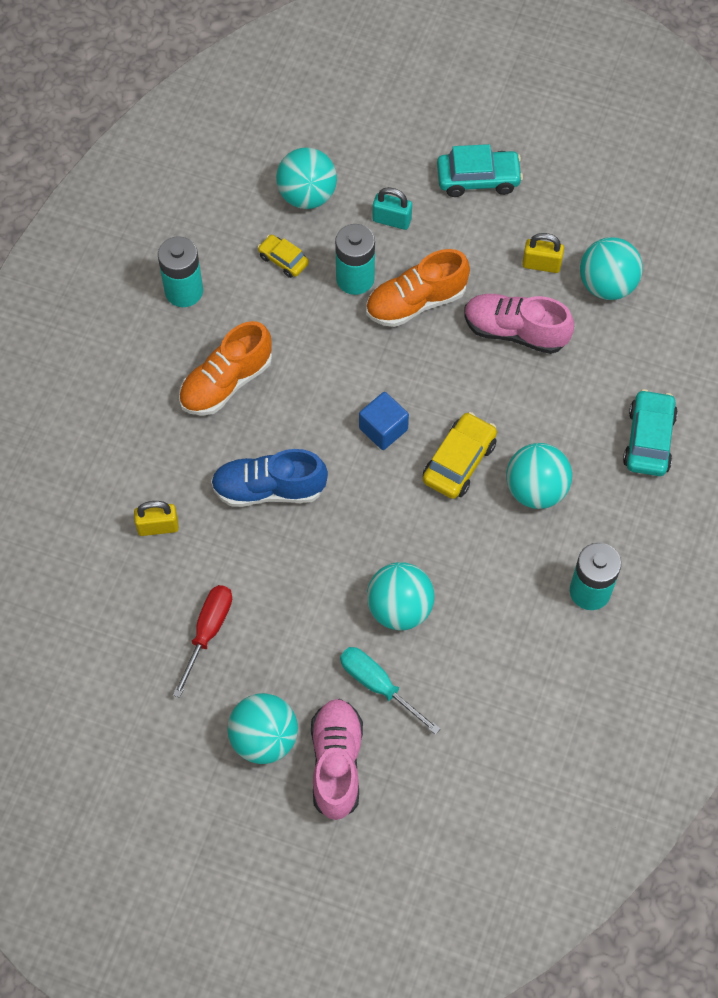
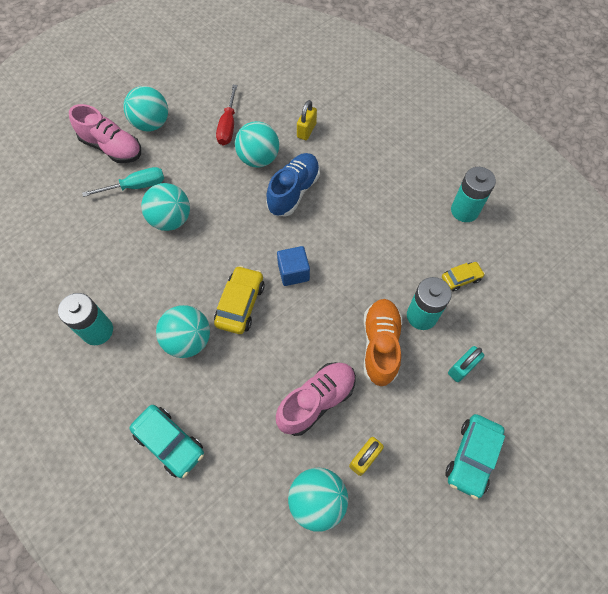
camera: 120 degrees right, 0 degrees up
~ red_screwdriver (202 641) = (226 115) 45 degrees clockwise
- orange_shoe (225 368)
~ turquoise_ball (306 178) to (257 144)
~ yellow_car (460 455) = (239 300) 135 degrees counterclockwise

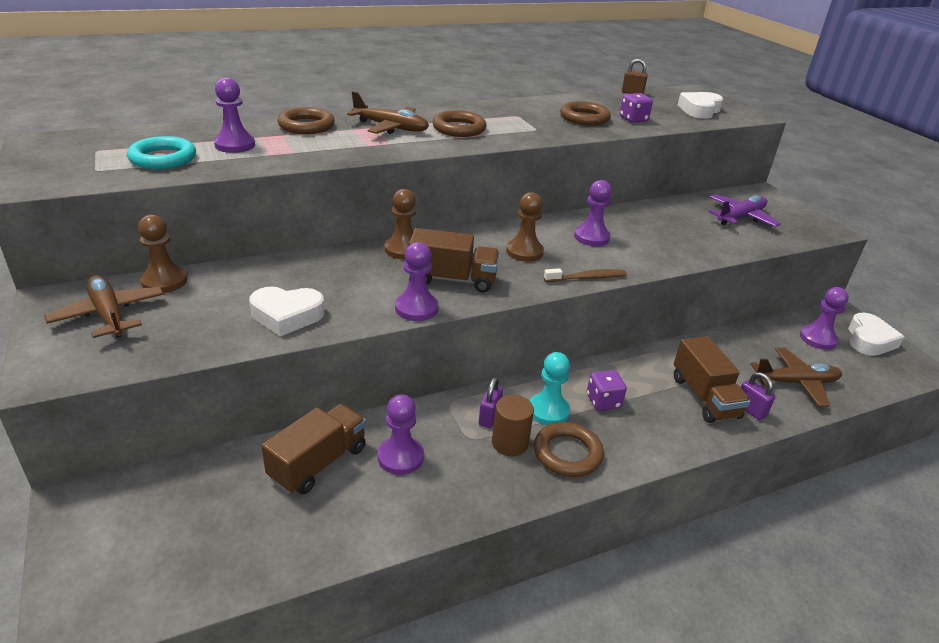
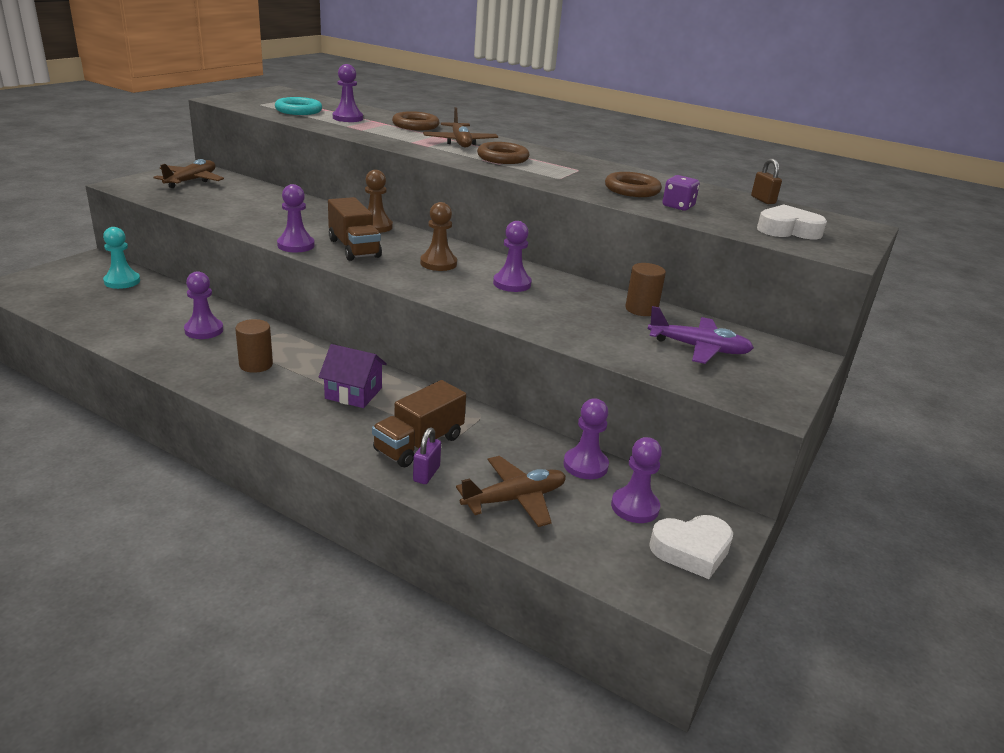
camera: 55 degrees right, 5 degrees down
- brown_pawn (162 253)
- white_heart (287 312)
- brown_truck (313 449)
- purple_padlock (491 402)
~ turquoise_pawn (549 388) to (121 258)
- brown_ring (569 449)
- brown_toothbrush (585 275)
~ purple_dice (607 390) to purple_house (353 376)
~ brown_plane (796 377) = (511 491) 75 degrees counterclockwise
+ purple_pawn (586 439)
+ brown_cylinder (645 289)

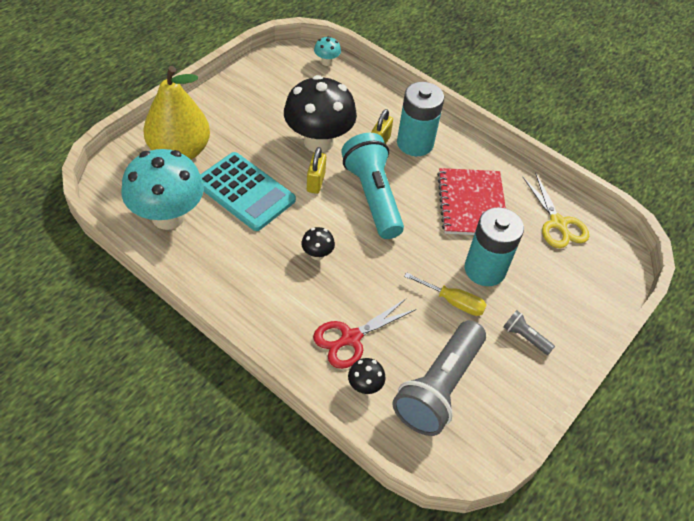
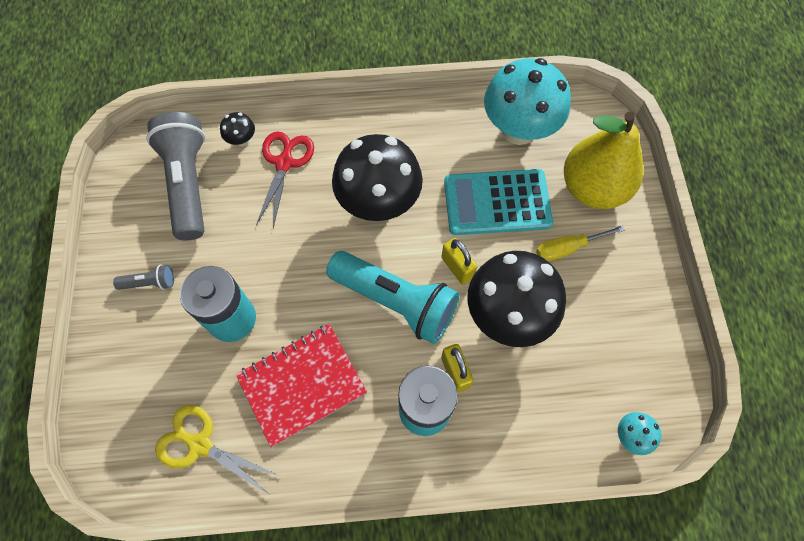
camera: 140 degrees right, 15 degrees up
~ black_mushroom (318 243) = (377 177) x2.40
~ yellow_screwdriver (445 294) to (580 243)
~ red_notebook (471 201) = (301 385) 75 degrees counterclockwise

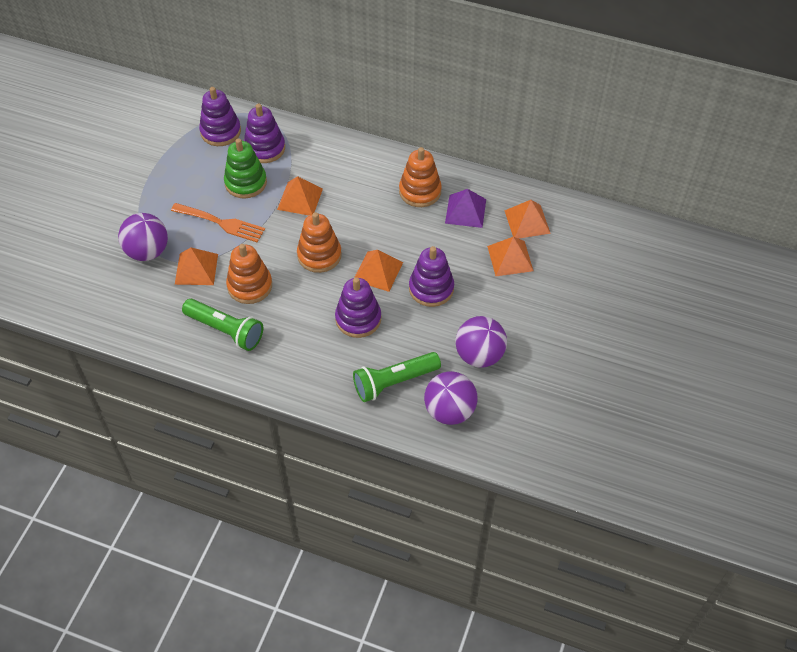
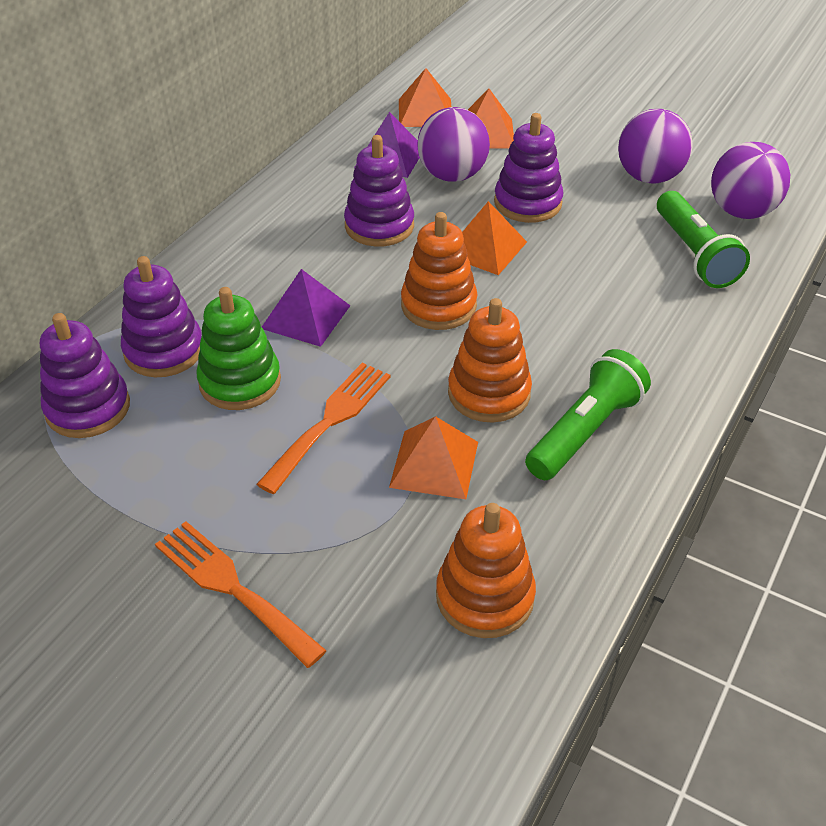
camera: 80 degrees left, 10 degrees down
~ purple_ball (143 237) to (453 144)
~ orange_pyramid (300 196) to purple_pyramid (306 308)
~ purple_stacking_toy (358 307) to (379 191)
~ orange_stacking_toy (420 177) to (486 570)
+ orange_fork (241 594)

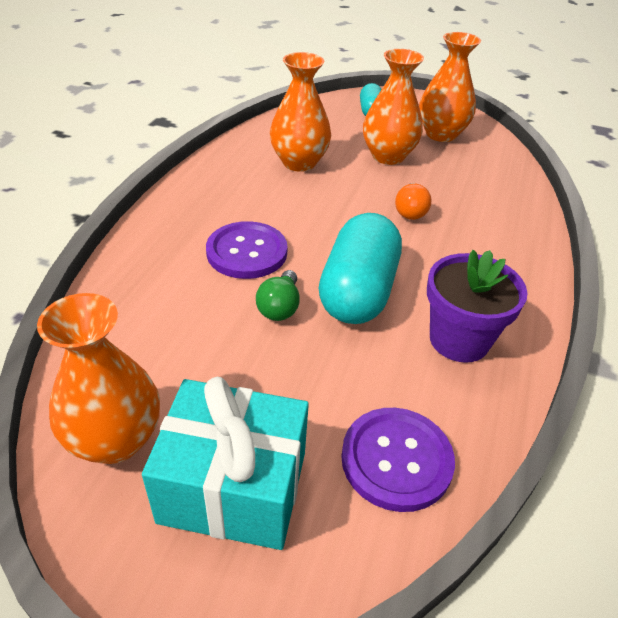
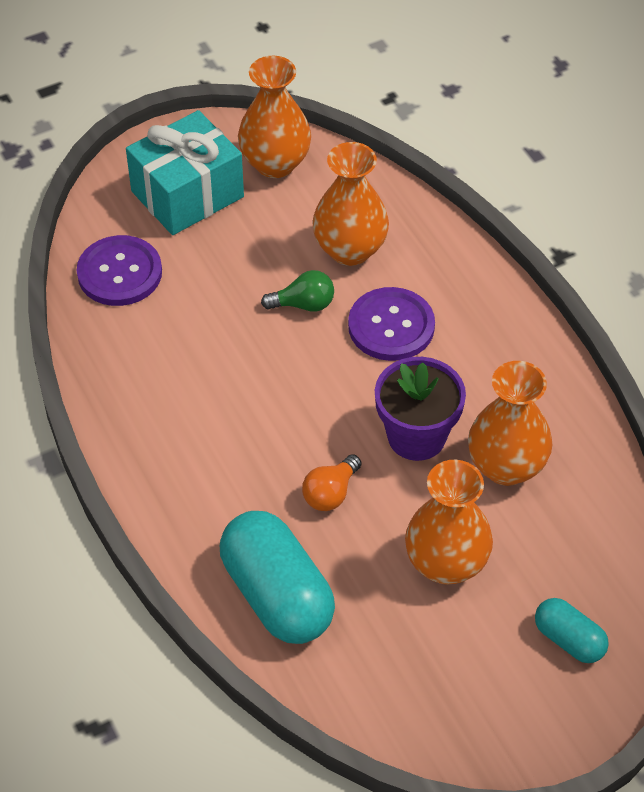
camera: 135 degrees right, 10 degrees up
~ green_light_bulb (278 295) = (297 291) 120 degrees clockwise
~ turquoise_capsule (360 268) to (277 577)
~ orange_light_bulb (413 201) = (331 482) 105 degrees counterclockwise
~ orange_vase (450 87) to (350 204)
~ purple_flower_pot (477 306) to (420 409)

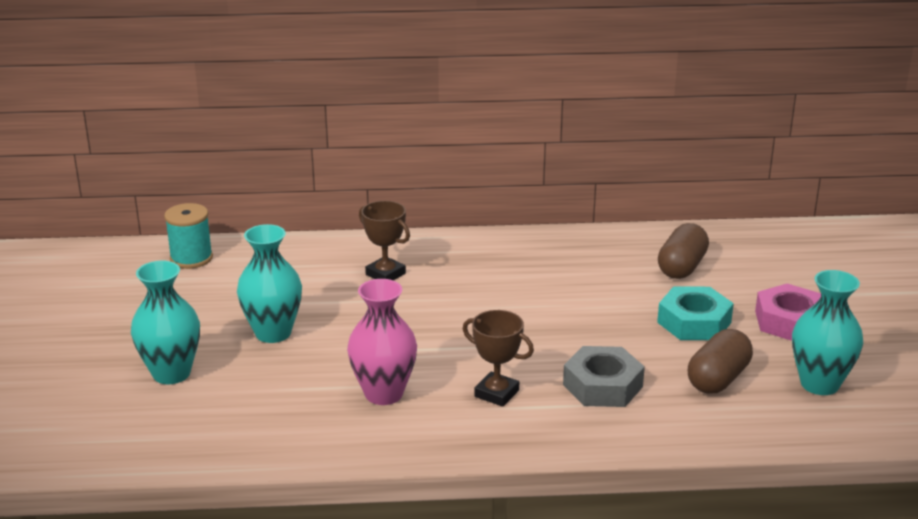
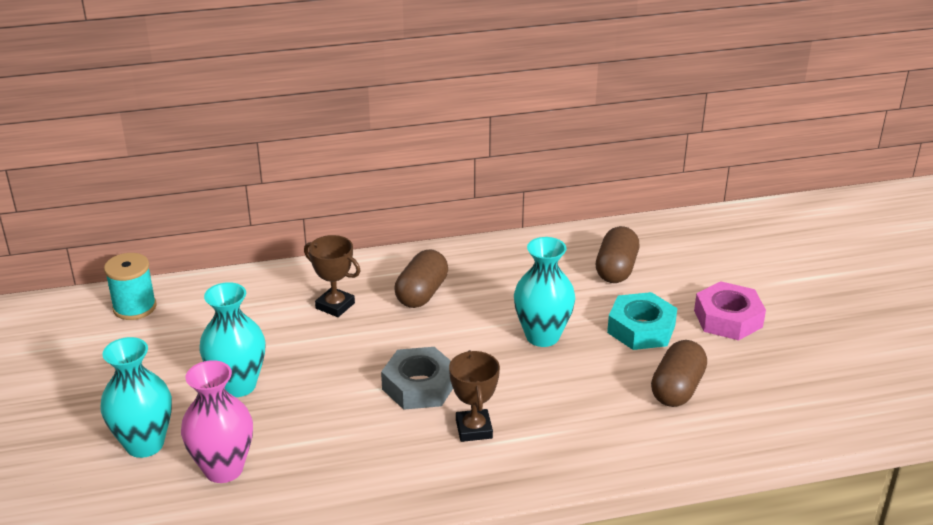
camera: 10 degrees left, 5 degrees up
~ pink_vase (382 342) to (217 421)
~ brown_trophy (498 358) = (474 396) 60 degrees clockwise
~ grey_nut (604 376) to (417 378)
~ turquoise_vase (827 332) to (545 292)
+ brown_capsule (421 278)

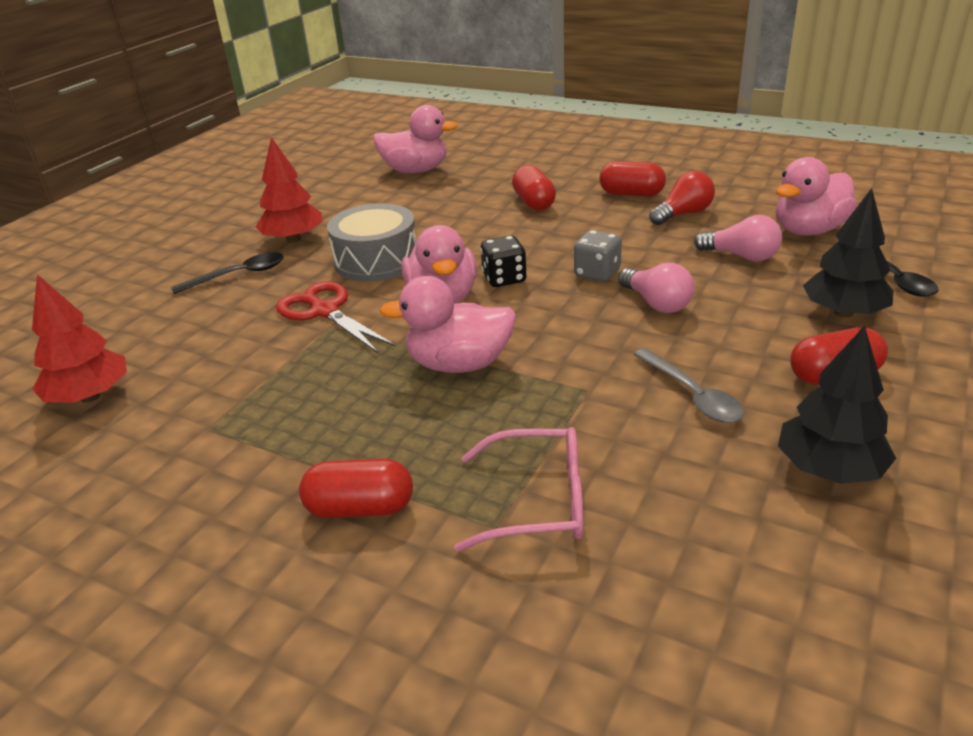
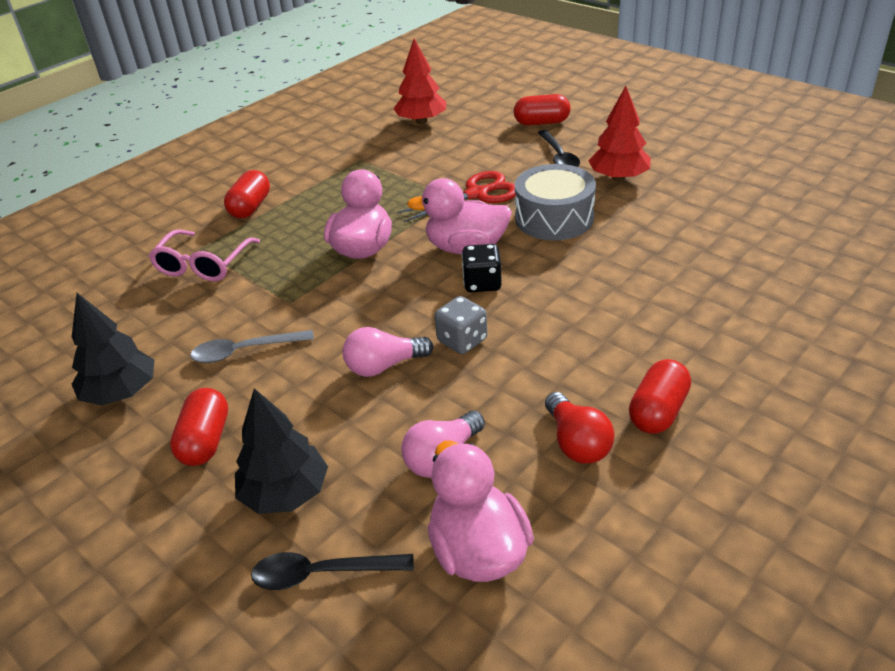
camera: 105 degrees right, 5 degrees up
- pink_duck (415 139)
~ red_capsule (534 188) to (542 109)

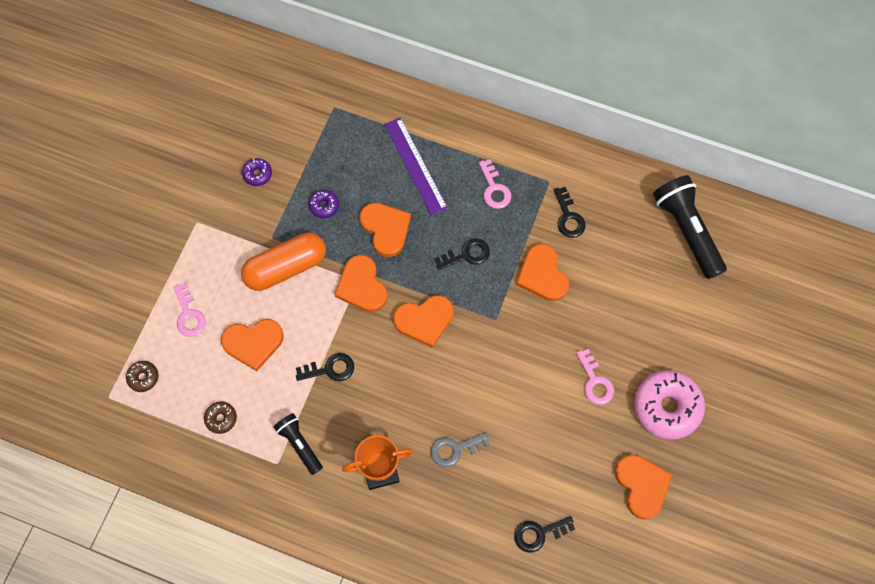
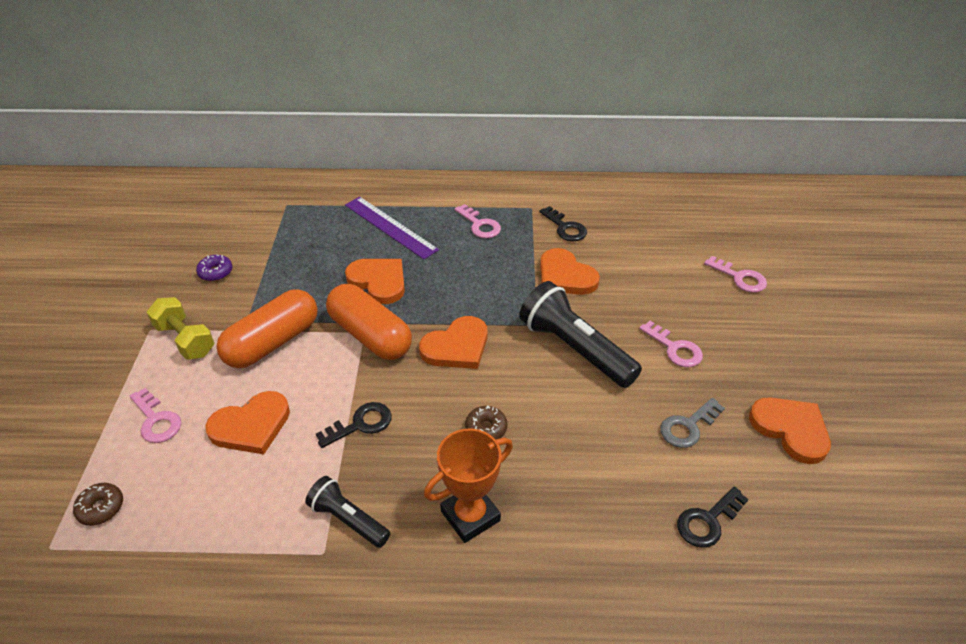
camera: 20 degrees left, 25 degrees down
~ brown_donut (220 417) to (486 422)
- purple_donut (324 204)
~ orange_heart (360 283) to orange_capsule (369 322)
~ grey_key (460 450) to (692 423)
- black_key (462 254)
- pink_donut (669 405)
~ black_flashlight (690 227) to (580 334)
+ yellow_dumbbell (180 328)
+ pink_key (735 274)

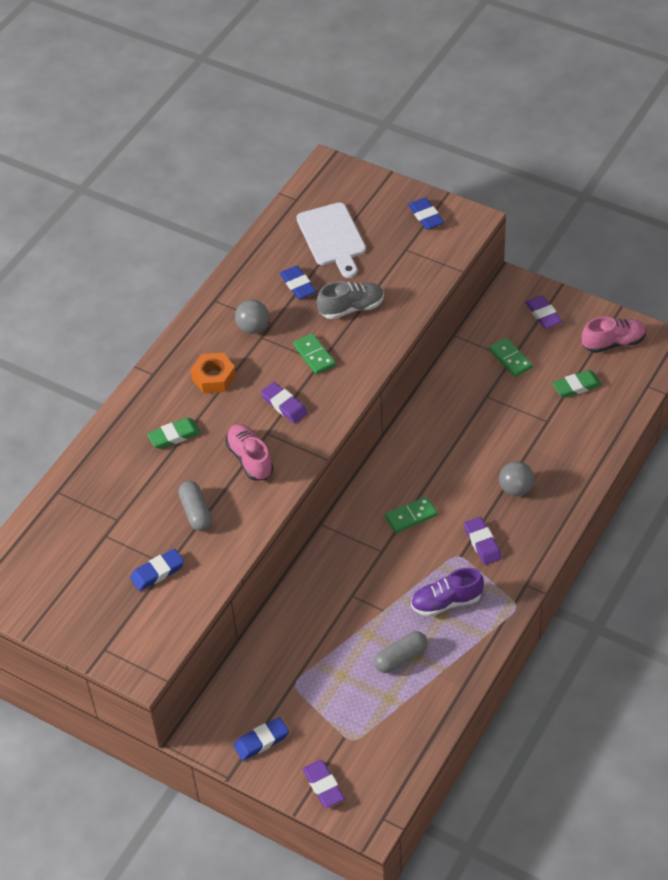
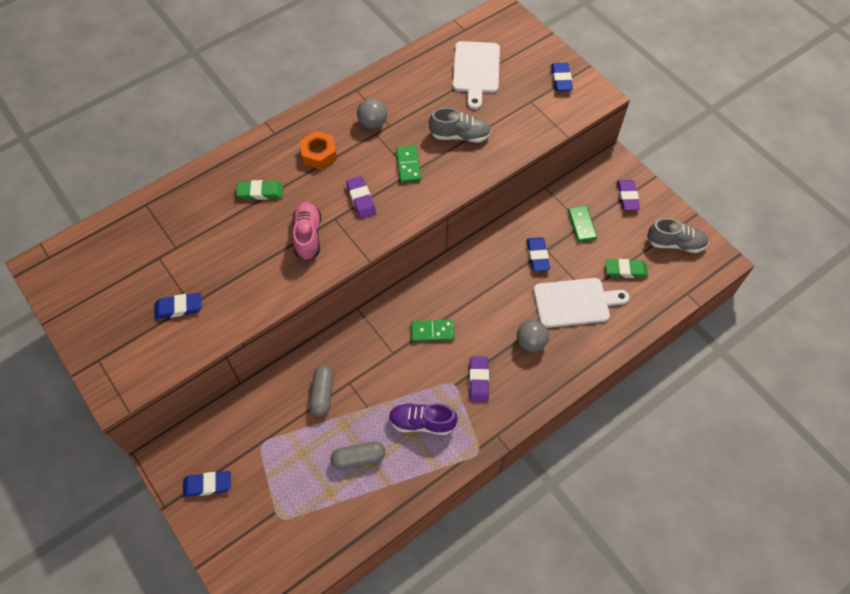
camera: 20 degrees right, 10 degrees up
~ grey_capsule (195 506) to (322 391)
~ blue_eraser (298 282) to (538 254)
- purple_eraser (323 784)
~ pink_shoe (614 335) to grey_shoe (678 235)
+ white_cutting_board (581 303)

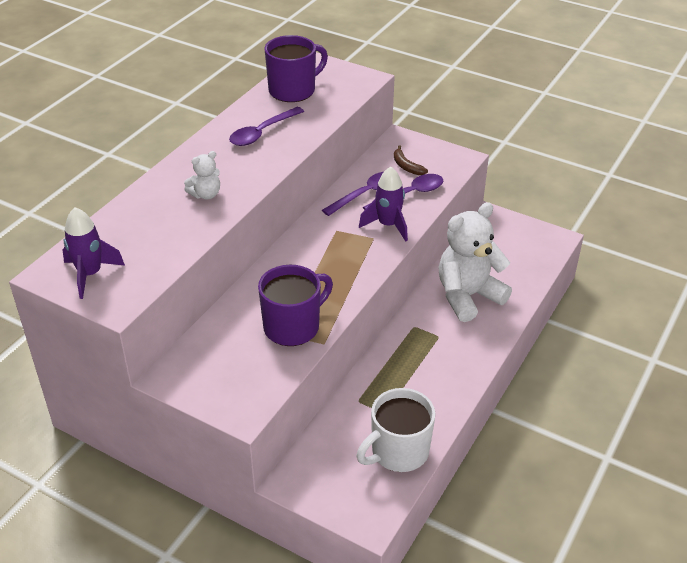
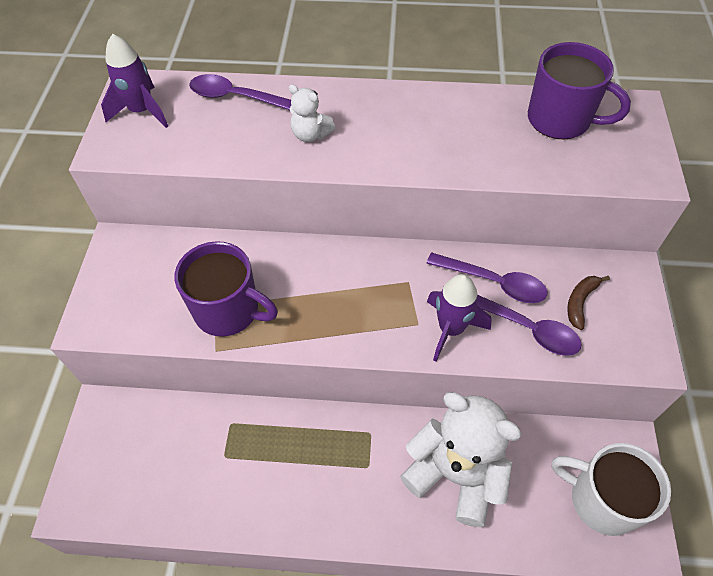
camera: 65 degrees right, 15 degrees up
~ purple_spoon (266 126) to (240 92)
~ white_mug (396 430) to (611 489)

